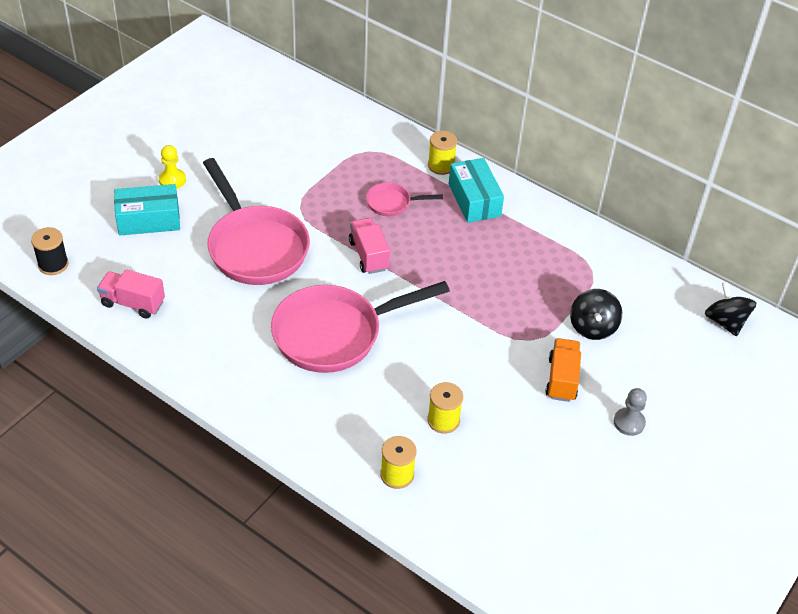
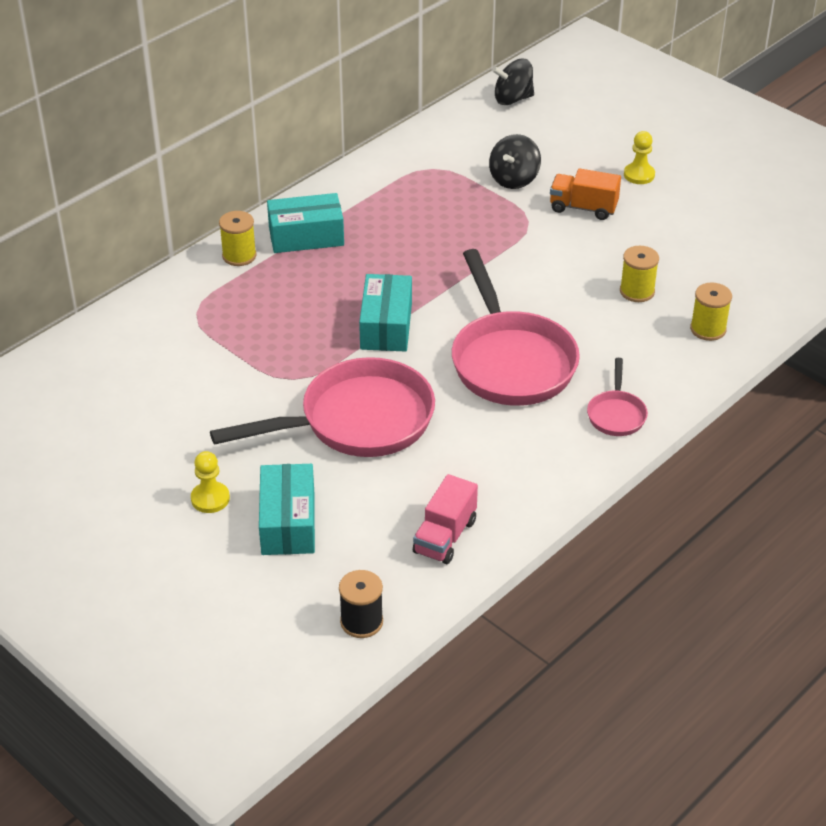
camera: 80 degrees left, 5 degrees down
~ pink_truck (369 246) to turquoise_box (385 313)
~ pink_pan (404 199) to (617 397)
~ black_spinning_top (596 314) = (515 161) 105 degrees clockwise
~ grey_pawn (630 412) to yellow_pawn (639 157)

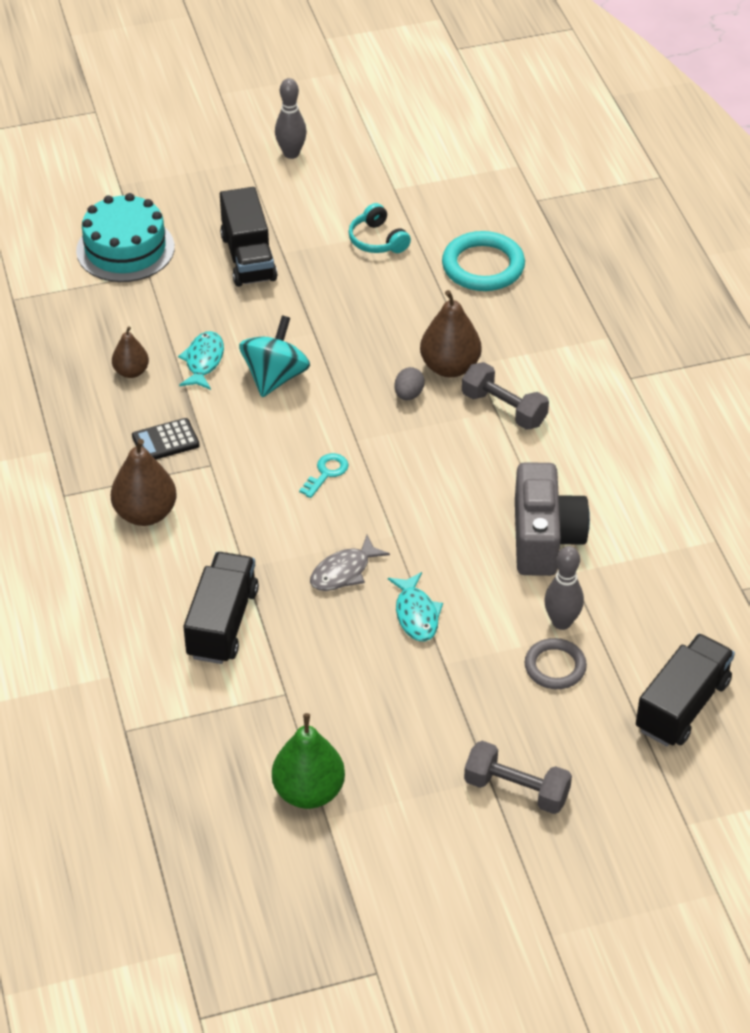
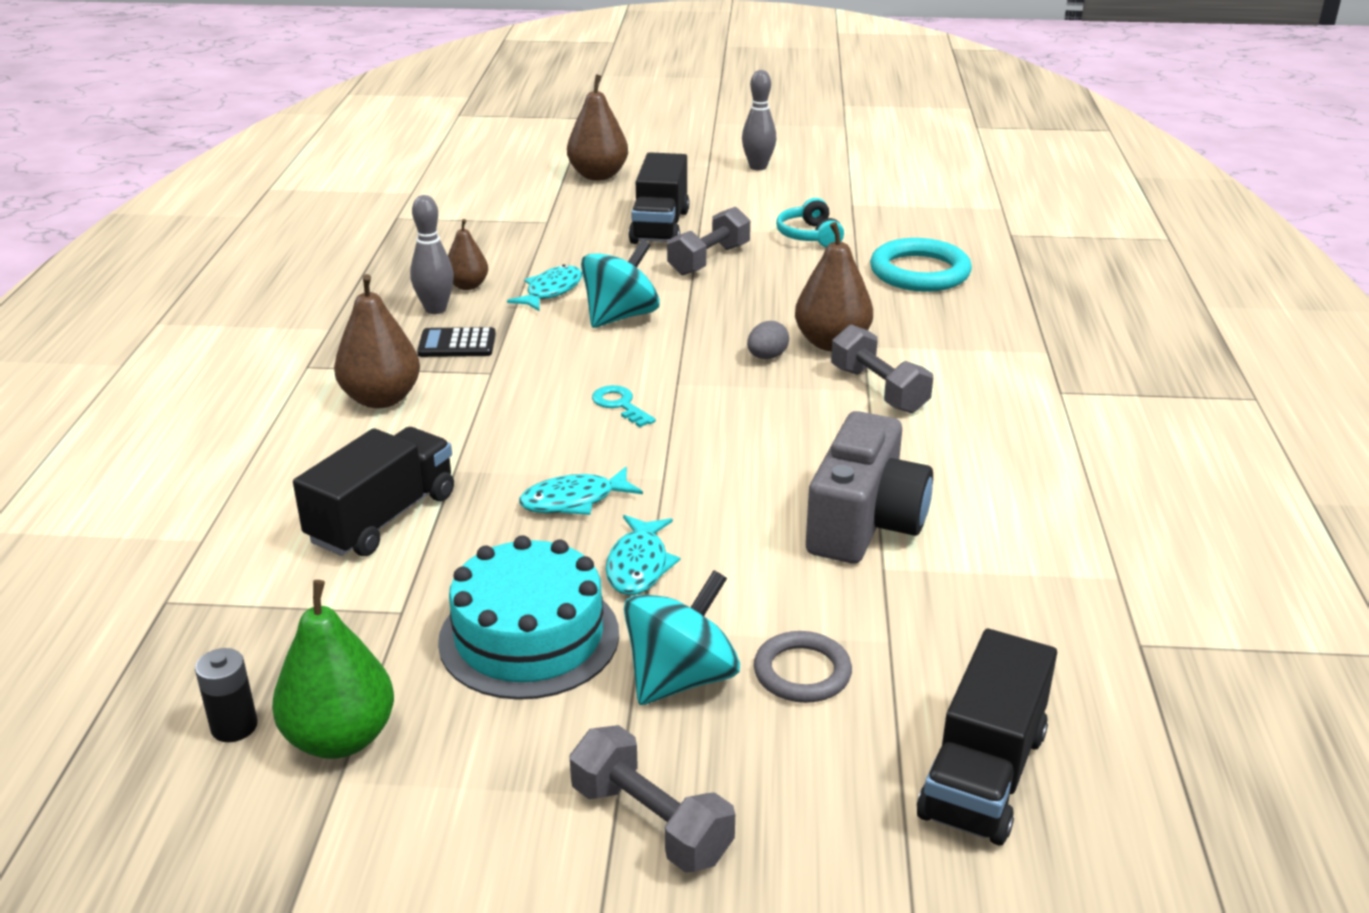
camera: 20 degrees right, 15 degrees down
~ turquoise_cake (125 237) to (528 617)
~ turquoise_key (324 475) = (624 406) 90 degrees counterclockwise
~ grey_fish (350 563) to turquoise_fish (581 491)
~ grey_bowling_pin (564 588) to (432 254)
~ black_truck (685 690) = (987 737) 150 degrees clockwise
+ black_battery (226 695)
+ brown_pear (597 127)
+ turquoise_spinning_top (682 637)
+ grey_dumbbell (708 241)

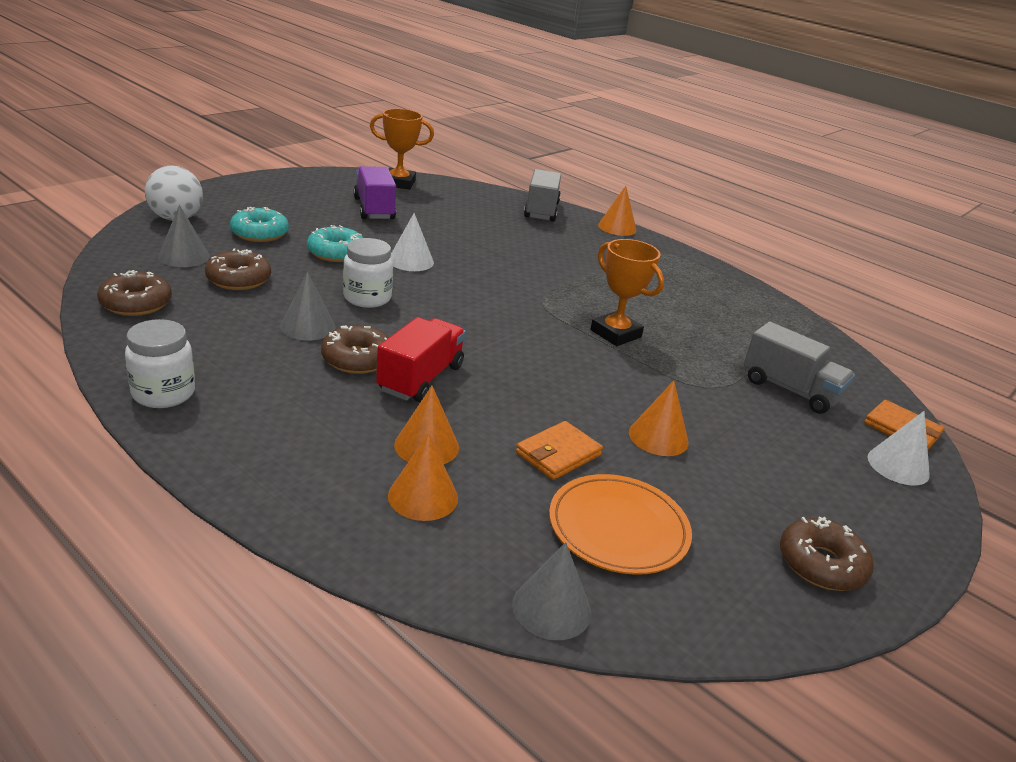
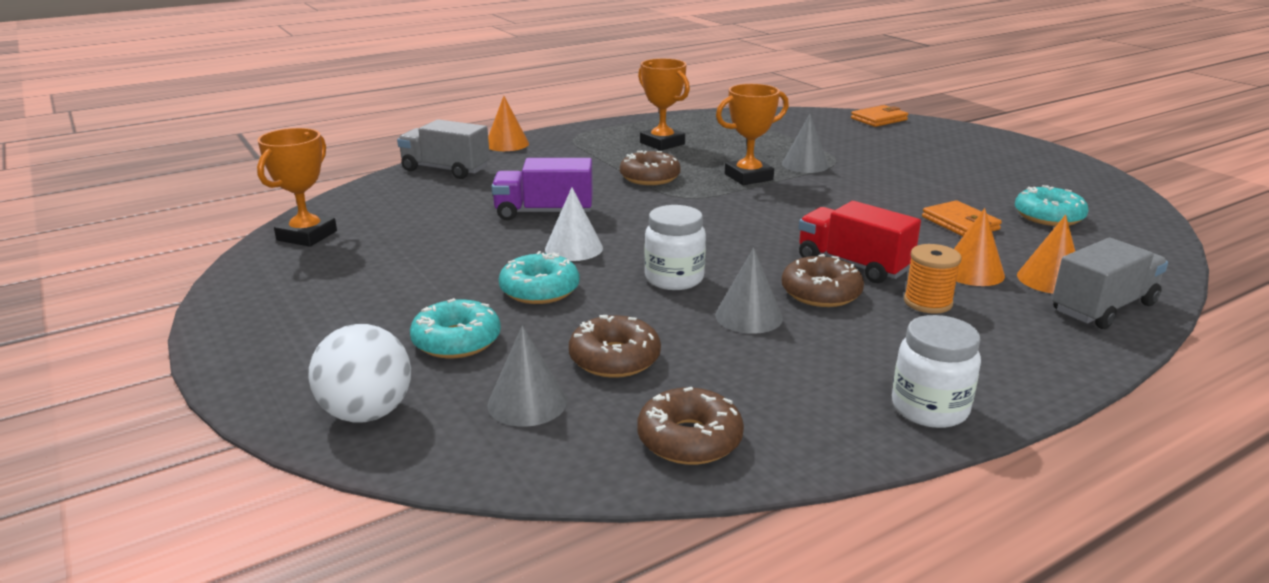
camera: 70 degrees left, 5 degrees down
~ purple_truck (374 192) to (542 189)
~ grey_cone (551 591) to (805 143)
~ orange_plate (620 524) to turquoise_donut (1052 205)
- orange_cone (659 418)
~ grey_truck (799 368) to (1110 283)
~ brown_donut (827 554) to (650 168)
- white_cone (898 448)
+ orange_trophy (664 104)
+ orange_spool (933 279)

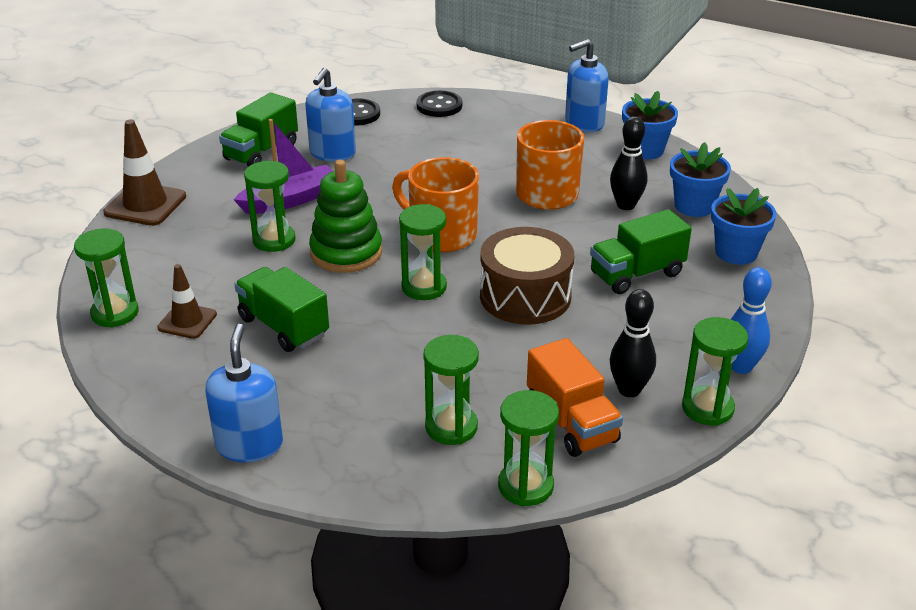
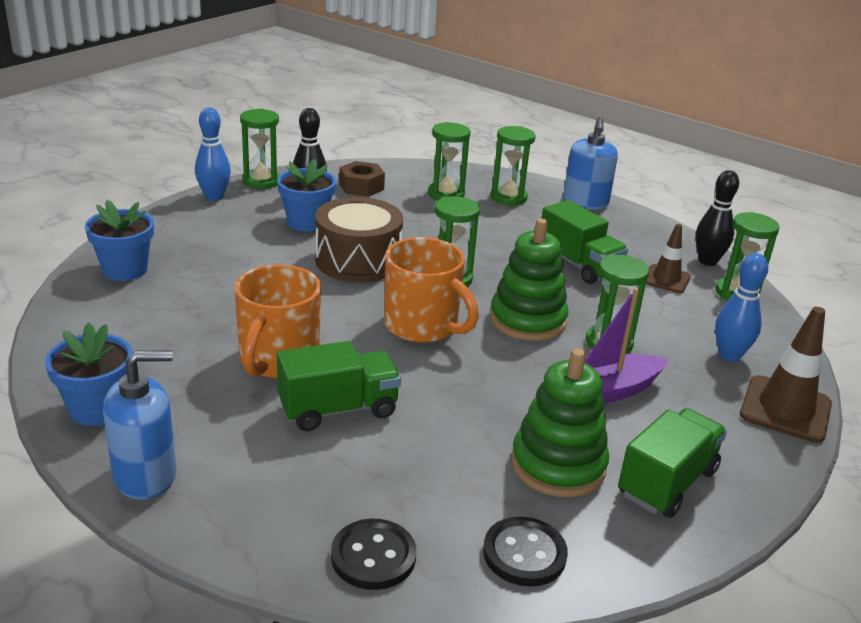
camera: 175 degrees left, 5 degrees down
~ blue_soap_dispenser (330 115) to green_stacking_toy (560 422)
~ green_hourglass (528 448) to (513 165)
~ orange_truck (575 397) to brown_nut (362 179)
~ green_truck (641 251) to (339 386)
~ black_bowling_pin (629 163) to (717 218)
~ blue_flower_pot (700 179) to (306 195)
+ blue_bowling_pin (741 307)

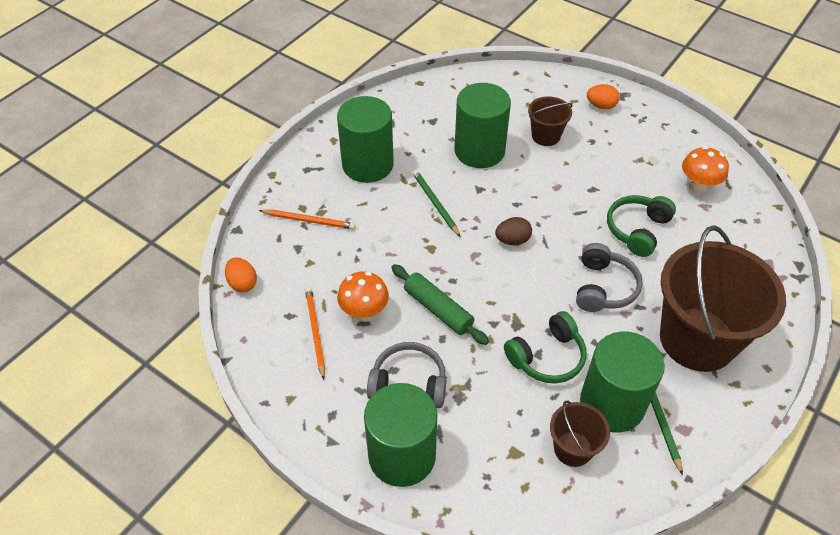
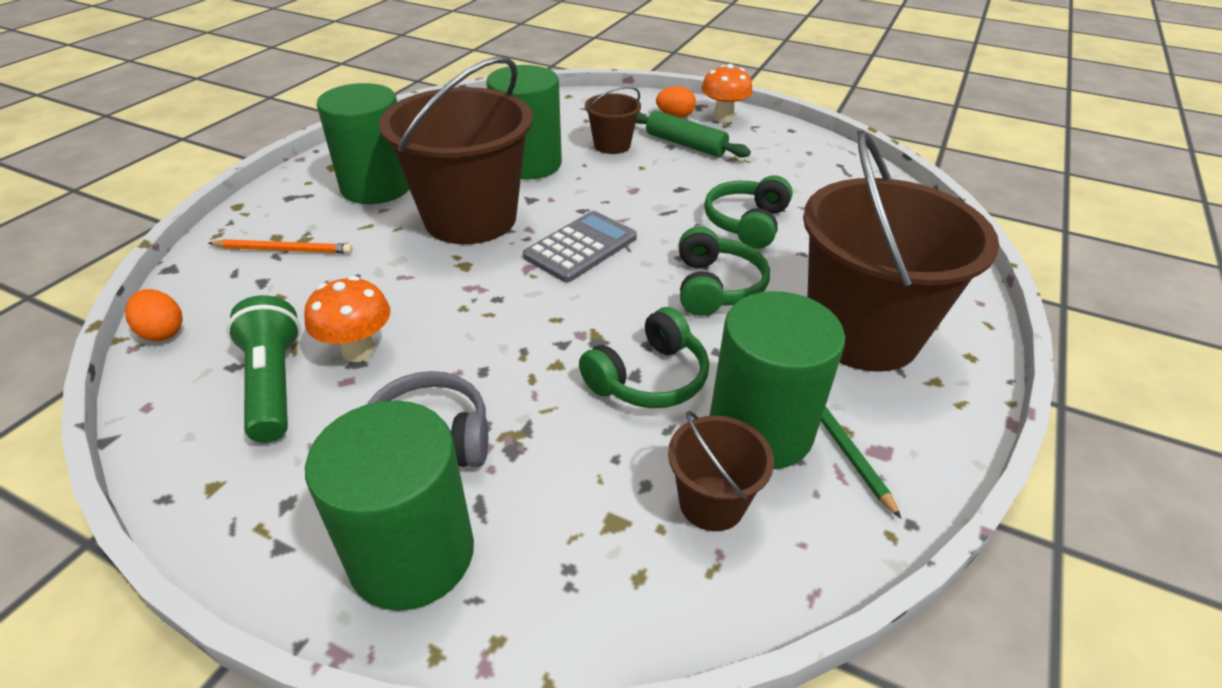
camera: 10 degrees left, 10 degrees down
~ orange_pencil (315 333) to green_flashlight (264 369)
~ green_rolling_pin (440 304) to (693 134)
~ green_pencil (436 203) to brown_bucket (456 150)
~ brown_egg (513 231) to grey_calculator (580 246)
~ grey_headphones (609 277) to green_headphones (724 271)
~ orange_mushroom (705 170) to (727 93)

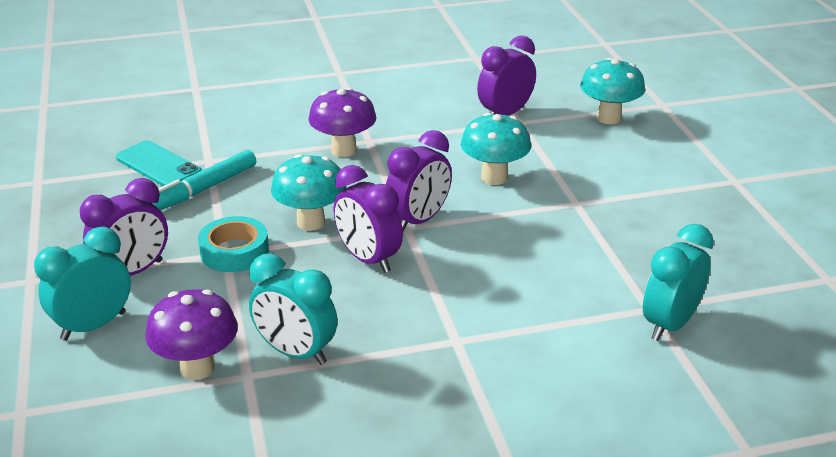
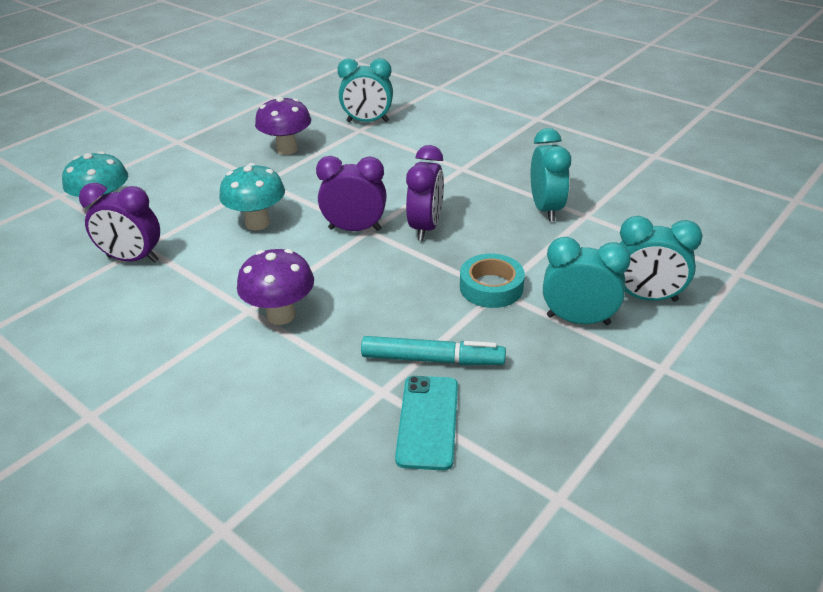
camera: 125 degrees left, 5 degrees up
~ purple_clock (124 227) to turquoise_clock (587 281)
~ purple_mushroom (191 334) to (283 126)
- turquoise_mushroom (309 192)

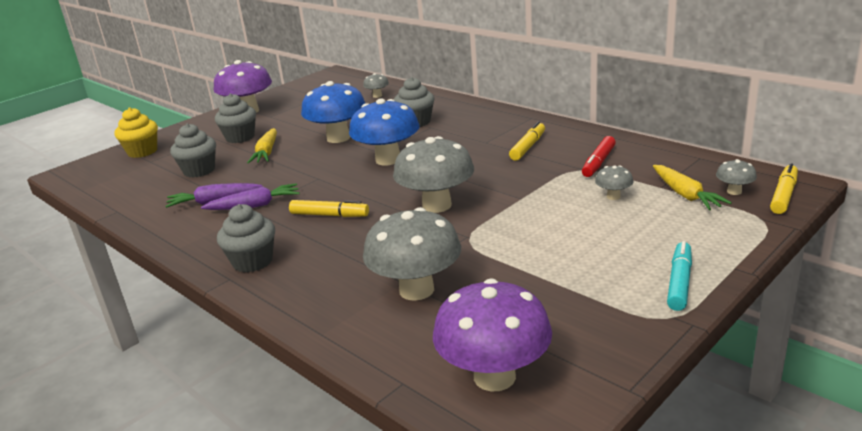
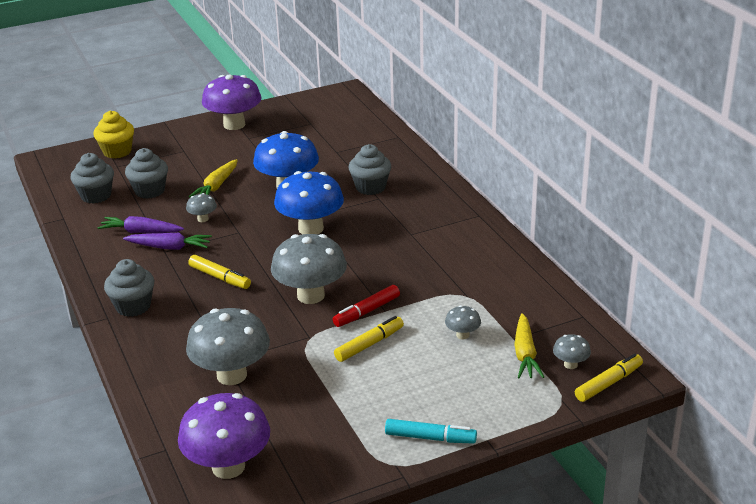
camera: 20 degrees right, 5 degrees up
~ grey_cupcake (235 118) to (92 178)
~ grey_mushroom (376 85) to (201 207)
~ yellow_marker (527 141) to (369 339)
~ red_marker (599 156) to (366 306)
~ turquoise_marker (679 276) = (431 431) 60 degrees clockwise

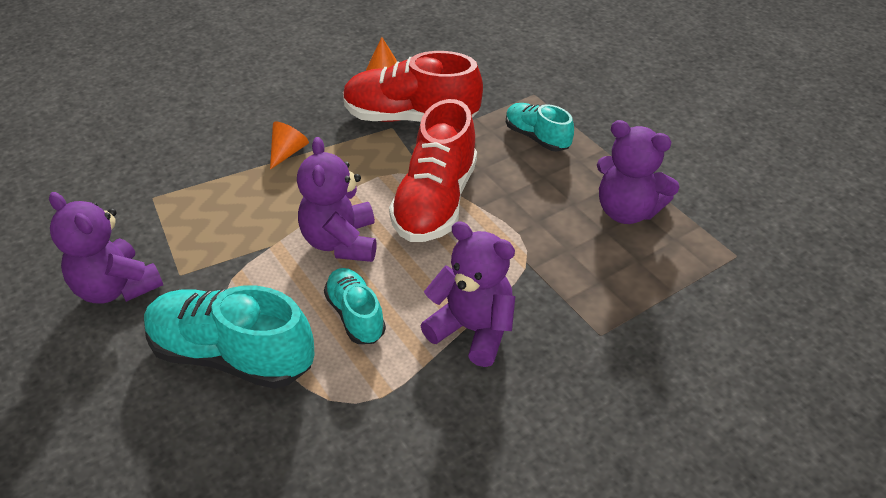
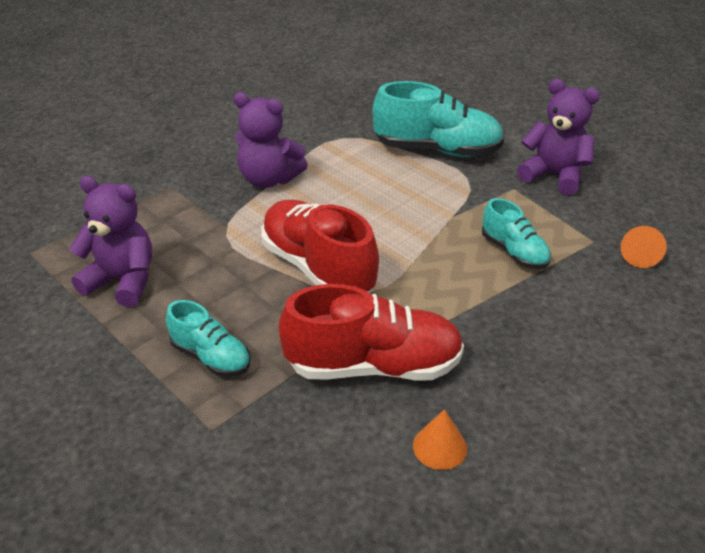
camera: 170 degrees right, 5 degrees down
~ orange_cone (289 146) to (644 247)
- purple_teddy_bear (336 199)
~ turquoise_shoe (355 306) to (516 233)
~ red_shoe (433 170) = (320 246) 45 degrees counterclockwise

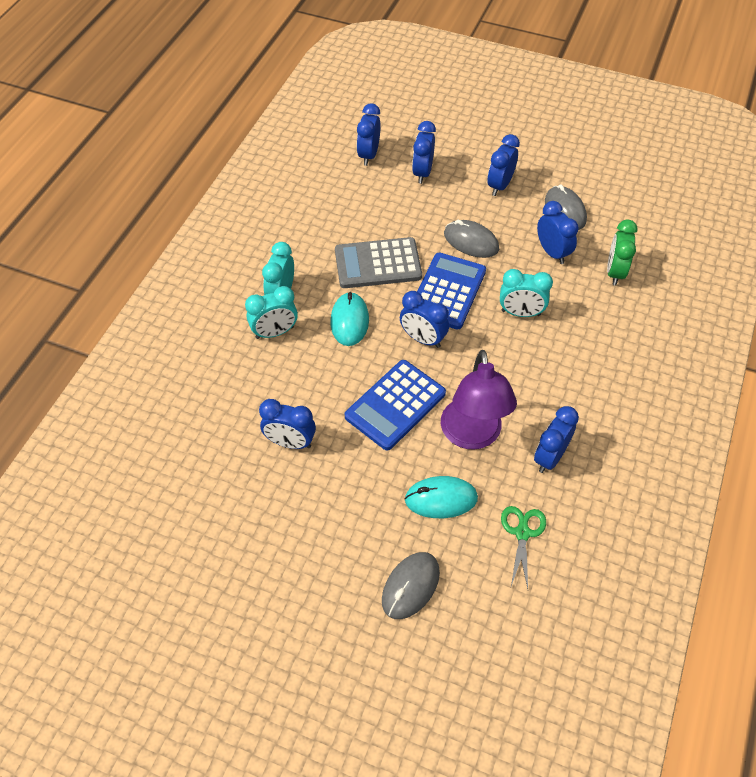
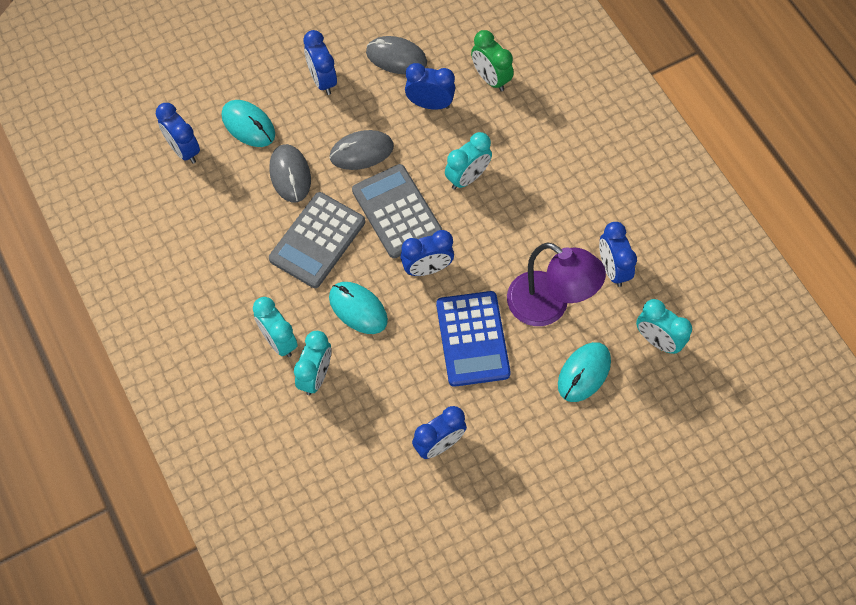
camera: 50 degrees left, 10 degrees up
~ grey_mouse (411 585) to (290 173)
~ blue_clock (424 152) to turquoise_mouse (248 123)
~ blue_calculator (451 291) to grey_calculator (397 211)
~ green_scissors (523 547) to turquoise_clock (664 326)

